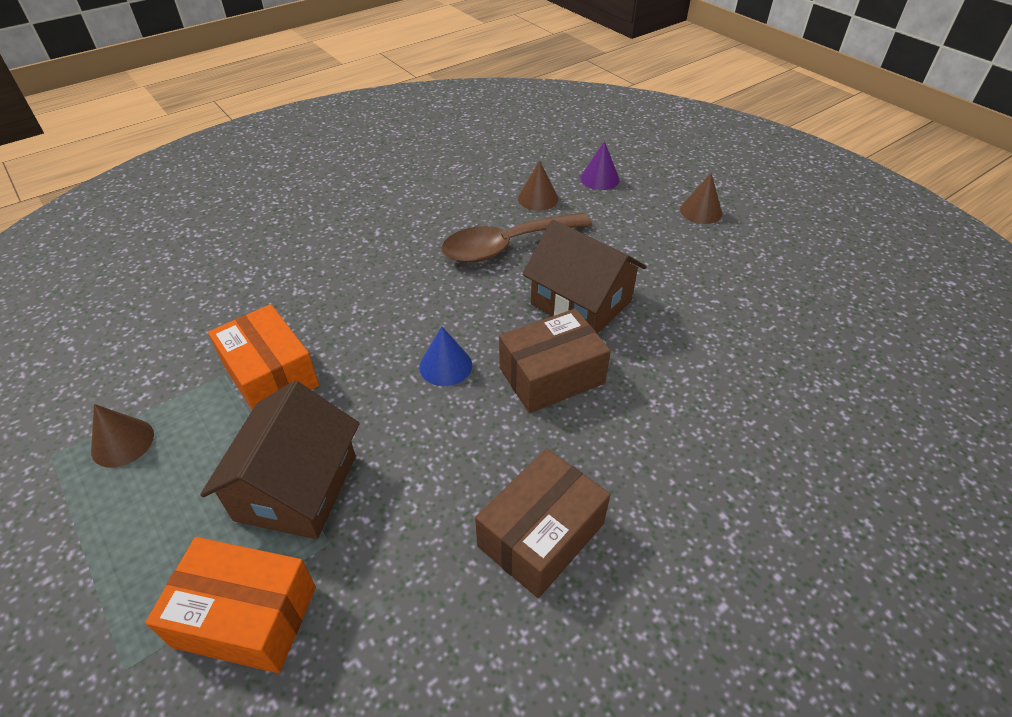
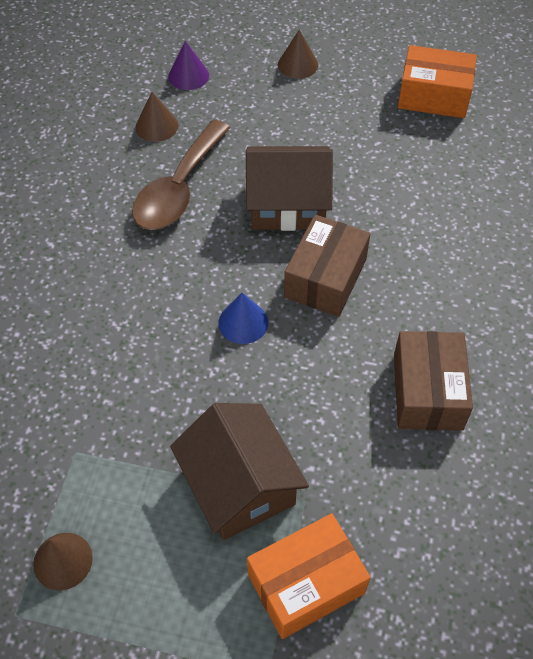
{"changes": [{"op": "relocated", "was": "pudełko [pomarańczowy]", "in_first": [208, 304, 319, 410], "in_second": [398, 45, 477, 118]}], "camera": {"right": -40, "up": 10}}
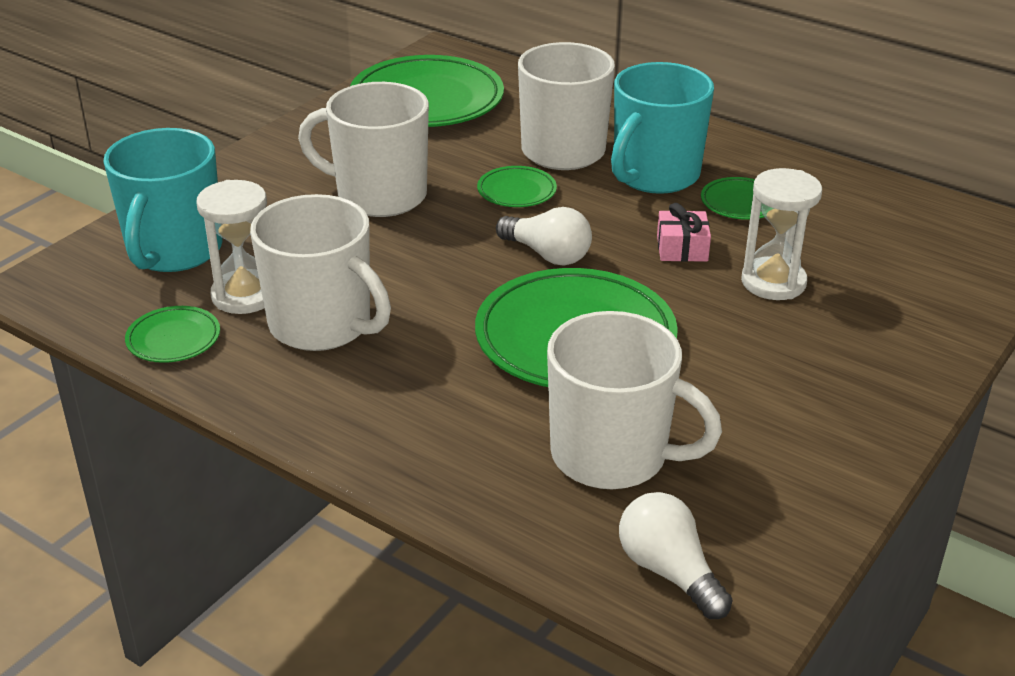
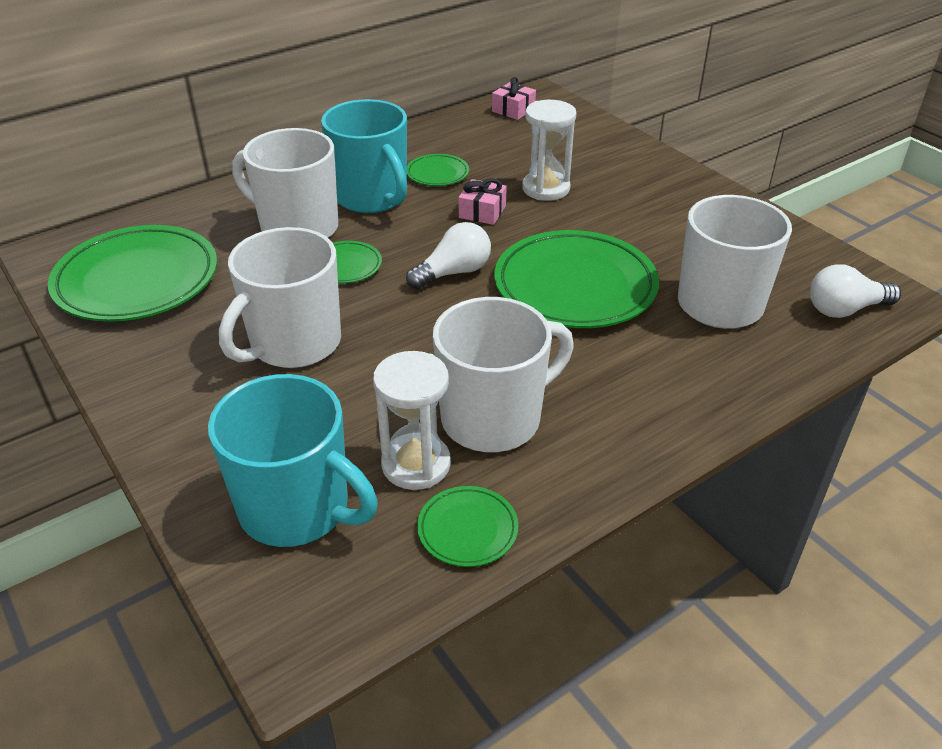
{"changes": [{"op": "appeared", "now": "prezent [różowy]", "in_second": [492, 77, 536, 120]}], "camera": {"right": -70, "up": 5}}
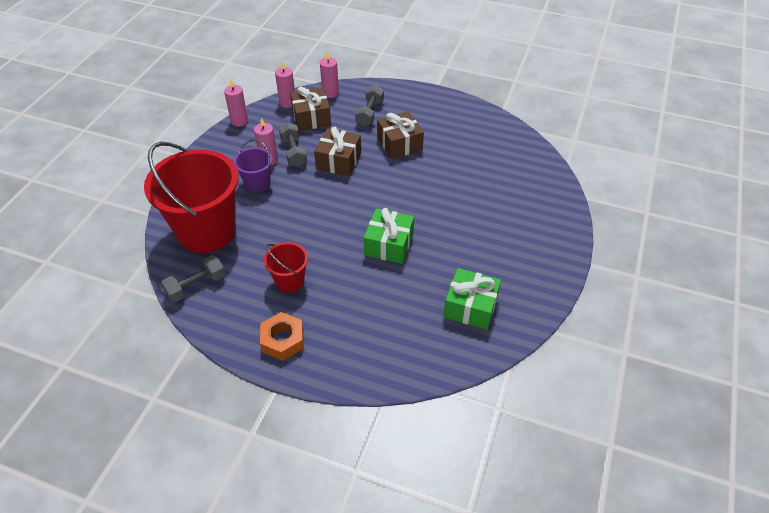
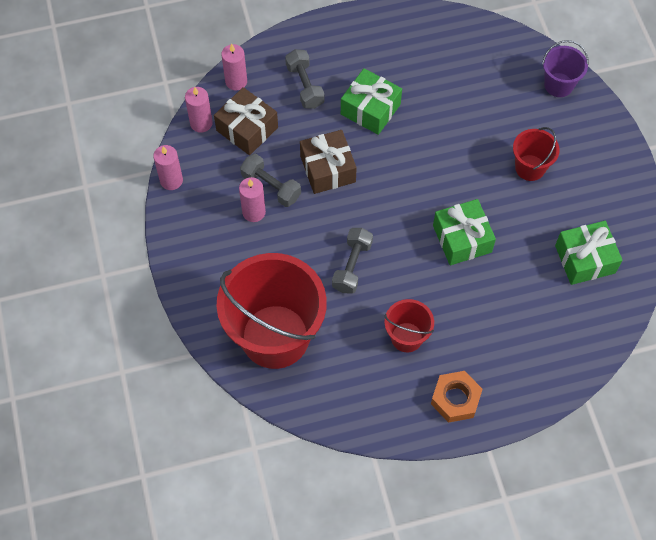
{"changes": [{"op": "colour", "was": "prezent [brązowy]", "now": "prezent [zielony]", "in_first": [377, 111, 424, 159], "in_second": [341, 68, 402, 135]}, {"op": "relocated", "was": "wiadro [fioletowy]", "in_first": [233, 139, 273, 192], "in_second": [542, 40, 589, 97]}, {"op": "relocated", "was": "hantel [szary]", "in_first": [161, 255, 225, 302], "in_second": [332, 228, 373, 294]}, {"op": "appeared", "now": "wiadro [czerwony]", "in_second": [513, 127, 560, 181]}], "camera": {"right": -35, "up": 15}}
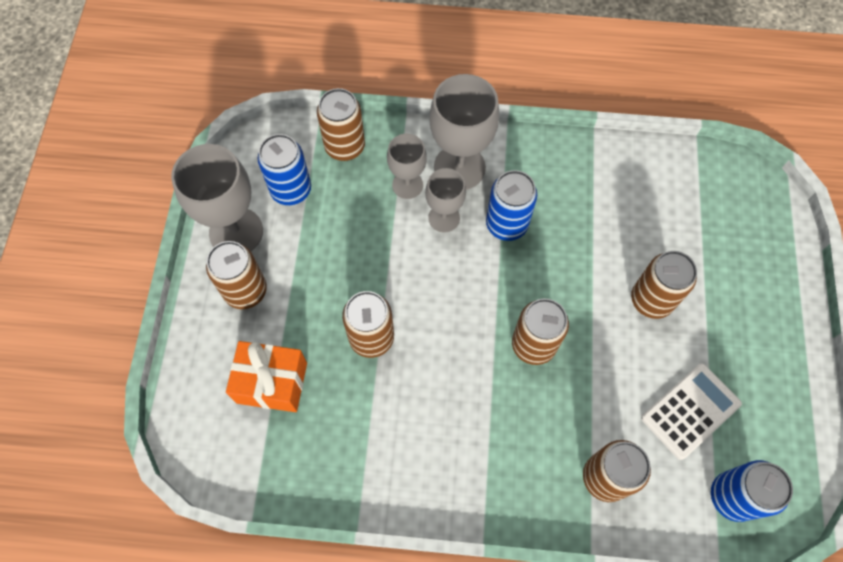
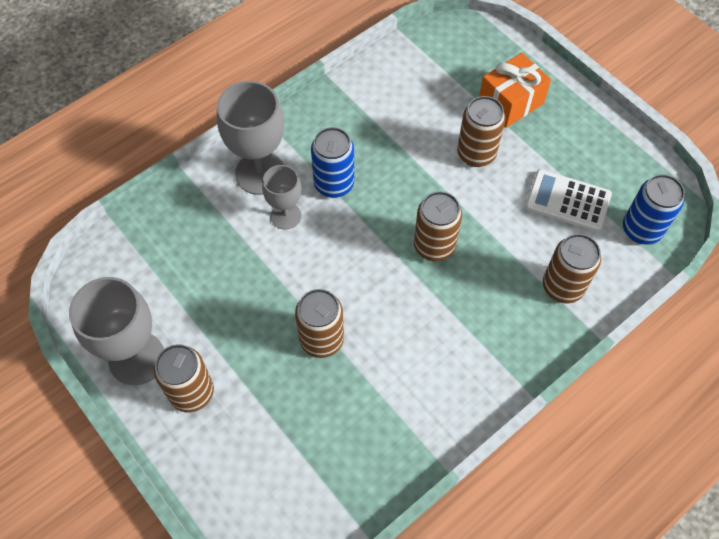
{"changes": [{"op": "missing", "was": "puszka [brązowy]", "in_first": [317, 88, 365, 161]}, {"op": "missing", "was": "kielich [szary]", "in_first": [387, 133, 427, 199]}, {"op": "missing", "was": "puszka [niebieski]", "in_first": [258, 134, 311, 205]}, {"op": "relocated", "was": "prezent [pomarańczowy]", "in_first": [226, 341, 307, 412], "in_second": [479, 53, 551, 128]}, {"op": "spun", "was": "kalkulator [biały]", "in_first": [641, 363, 742, 460], "in_second": [525, 169, 612, 232], "clockwise": -75}], "camera": {"right": -45, "up": -5}}
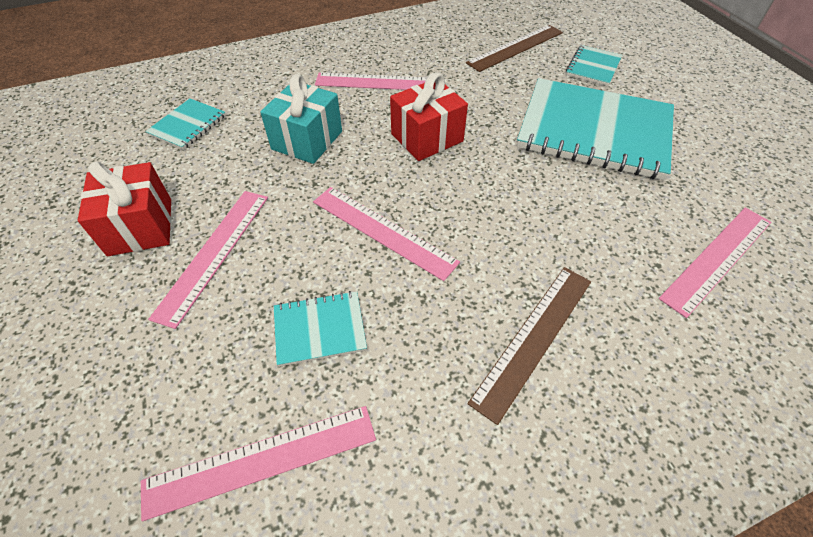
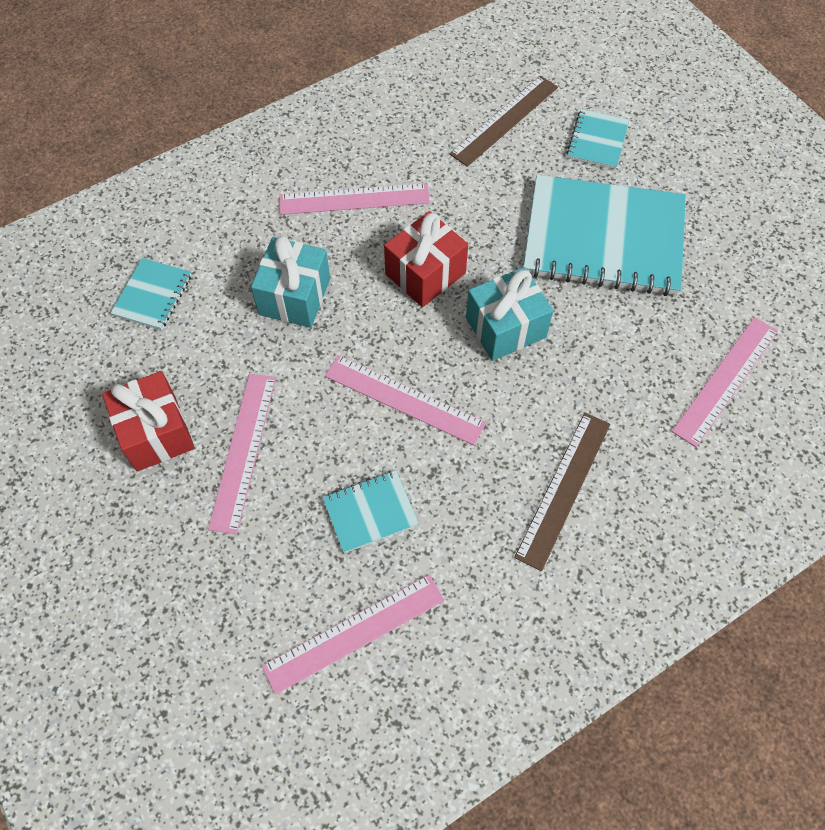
{"changes": [{"op": "appeared", "now": "prezent [turkusowy]", "in_second": [466, 267, 553, 361]}], "camera": {"right": -10, "up": 10}}
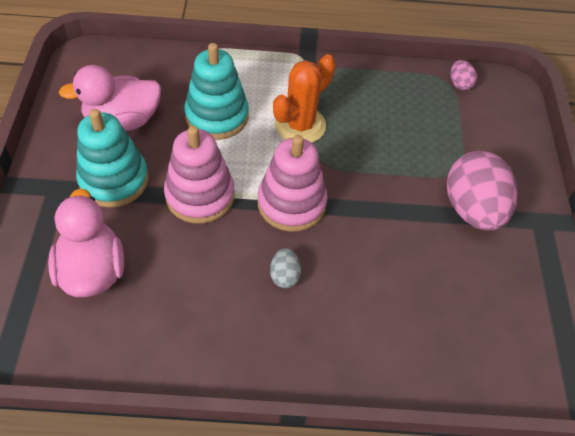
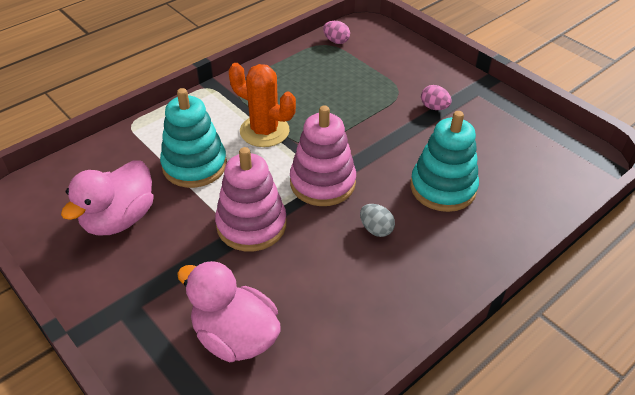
{"changes": [{"op": "spun", "was": "kaktus [pomarańczowy]", "in_first": [273, 54, 336, 143], "in_second": [229, 63, 296, 147], "clockwise": -60}, {"op": "relocated", "was": "zabawka nakładanka [turkusowy]", "in_first": [76, 109, 149, 208], "in_second": [410, 111, 479, 212]}, {"op": "size", "was": "jajko [różowy]", "in_first": [447, 151, 517, 231], "in_second": [421, 85, 452, 110], "ratio": 0.44}], "camera": {"right": -40, "up": -10}}
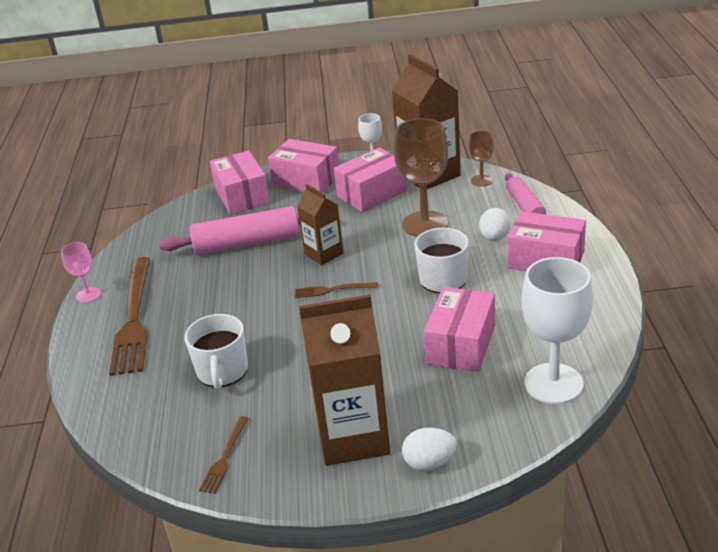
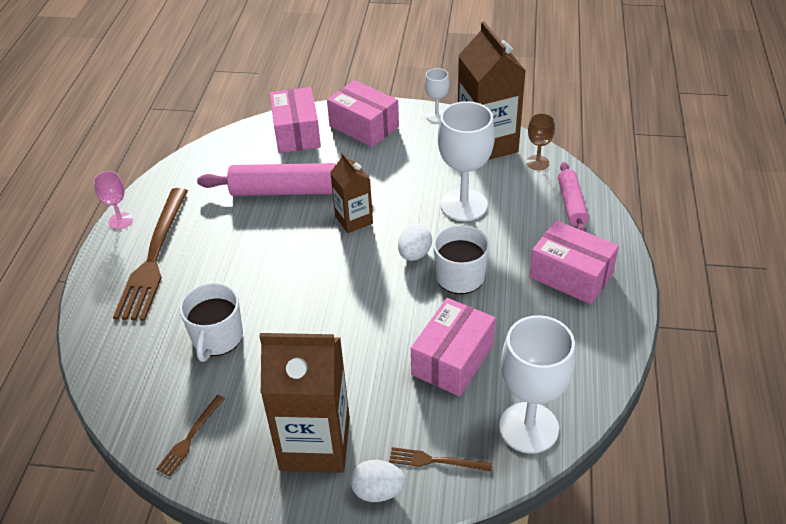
{"changes": [{"op": "colour", "was": "kielich [brązowy]", "now": "kielich [biały]", "in_first": [394, 118, 448, 237], "in_second": [438, 101, 495, 221]}, {"op": "missing", "was": "pudełko [różowy]", "in_first": [334, 147, 408, 212]}, {"op": "relocated", "was": "jajko [biały]", "in_first": [479, 208, 510, 241], "in_second": [398, 224, 432, 261]}, {"op": "relocated", "was": "widelec [brązowy]", "in_first": [295, 282, 378, 298], "in_second": [389, 447, 492, 472]}], "camera": {"right": 10, "up": 10}}
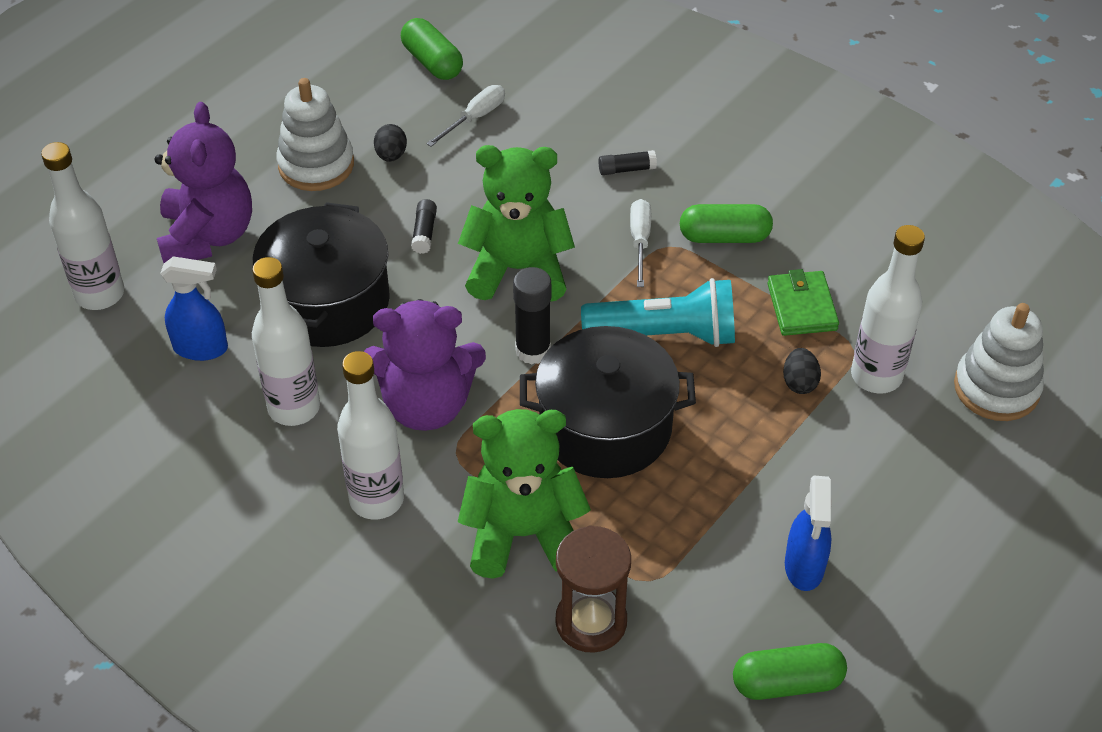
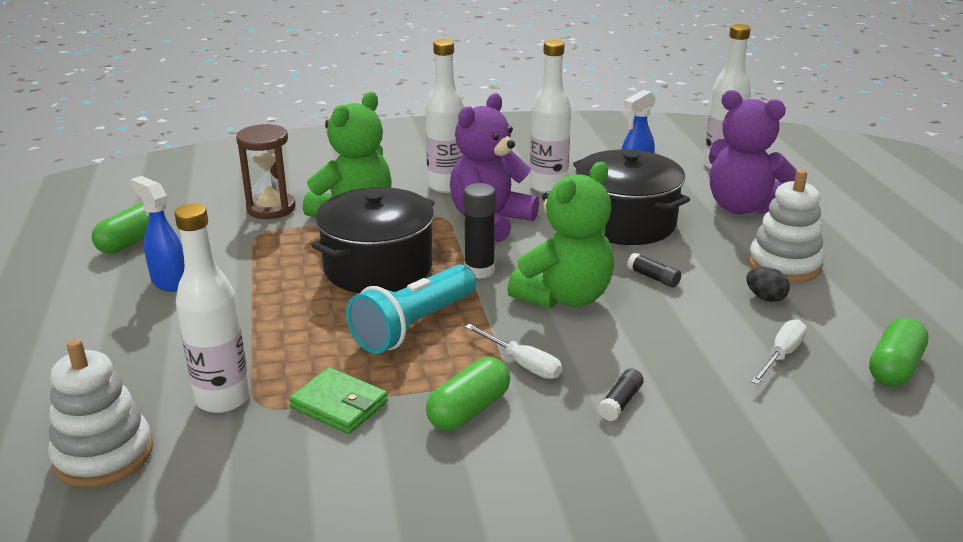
{"changes": [{"op": "spun", "was": "kapsułka [zielony]", "in_first": [401, 18, 463, 80], "in_second": [869, 317, 929, 387], "clockwise": -60}, {"op": "spun", "was": "śrubokręt [biały]", "in_first": [426, 85, 505, 147], "in_second": [751, 319, 807, 384], "clockwise": -135}, {"op": "missing", "was": "jajko [czarny]", "in_first": [783, 348, 821, 394]}], "camera": {"right": 130, "up": -20}}
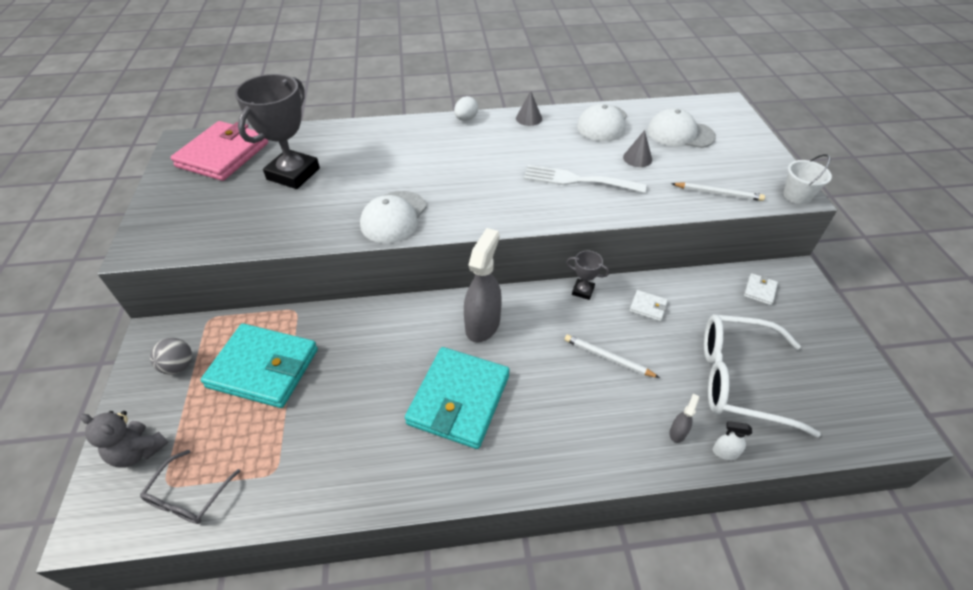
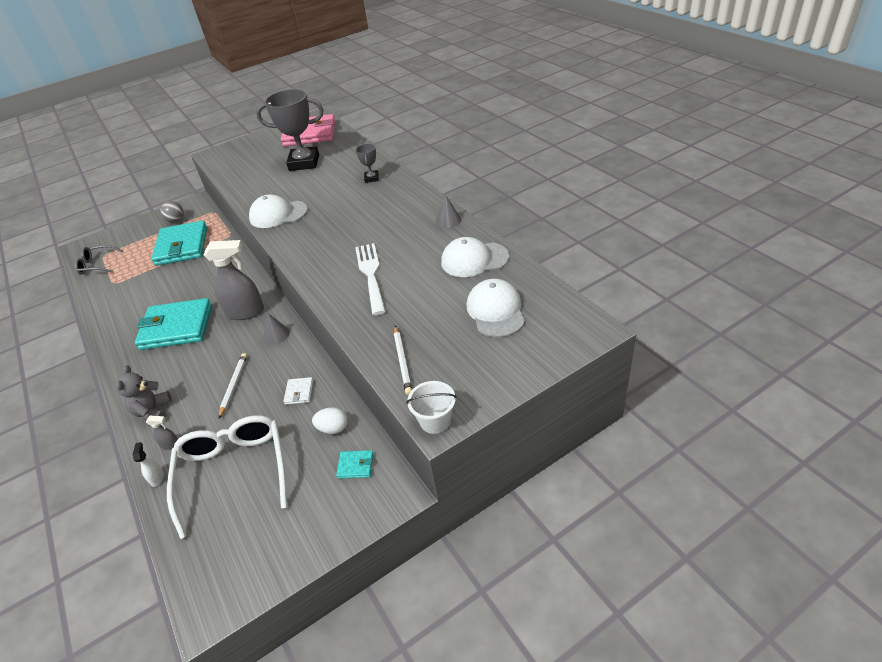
{"changes": [{"op": "relocated", "was": "jajko [biały]", "in_first": [454, 96, 478, 121], "in_second": [312, 407, 347, 434]}, {"op": "relocated", "was": "stożek [szary]", "in_first": [623, 130, 652, 167], "in_second": [263, 313, 290, 345]}, {"op": "relocated", "was": "puchar [szary]", "in_first": [566, 251, 609, 300], "in_second": [356, 144, 379, 183]}, {"op": "colour", "was": "portfel [biały]", "now": "portfel [turkusowy]", "in_first": [744, 273, 778, 305], "in_second": [336, 450, 373, 479]}, {"op": "relocated", "was": "miś [szary]", "in_first": [80, 411, 169, 468], "in_second": [116, 365, 172, 420]}], "camera": {"right": 70, "up": -5}}
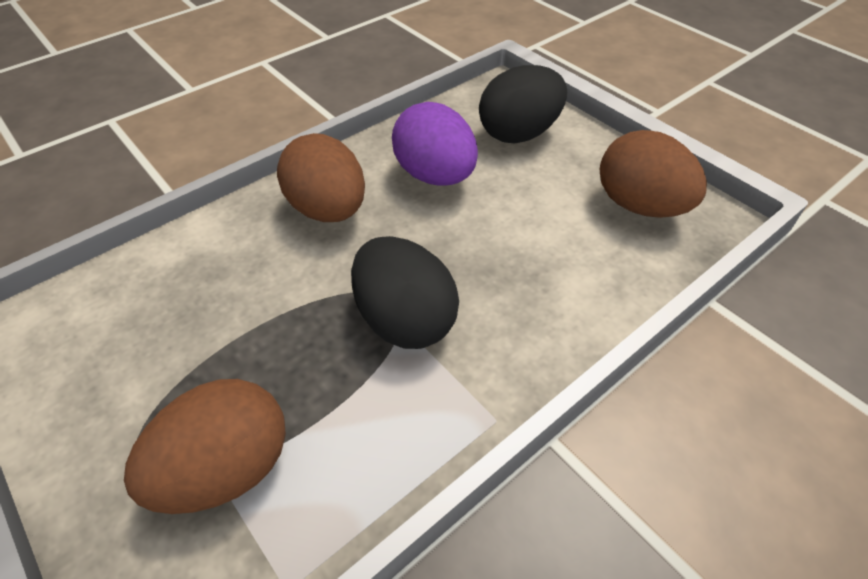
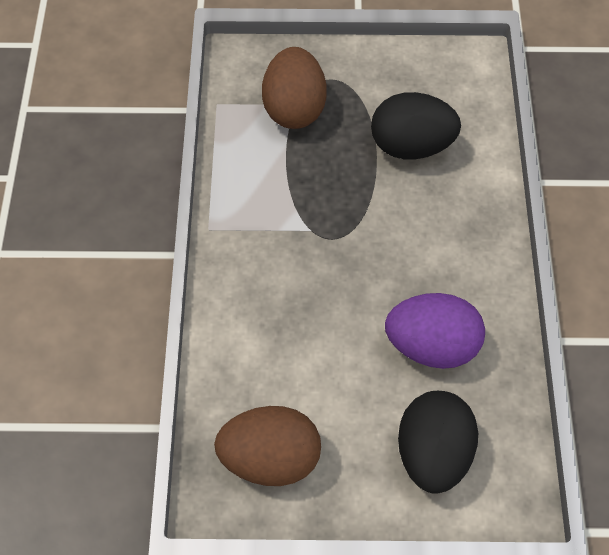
{"changes": [{"op": "missing", "was": "jajko [brązowy]", "in_first": [277, 133, 365, 222]}, {"op": "relocated", "was": "jajko [czarny]", "in_first": [351, 236, 459, 349], "in_second": [371, 92, 461, 159]}], "camera": {"right": 130, "up": 10}}
